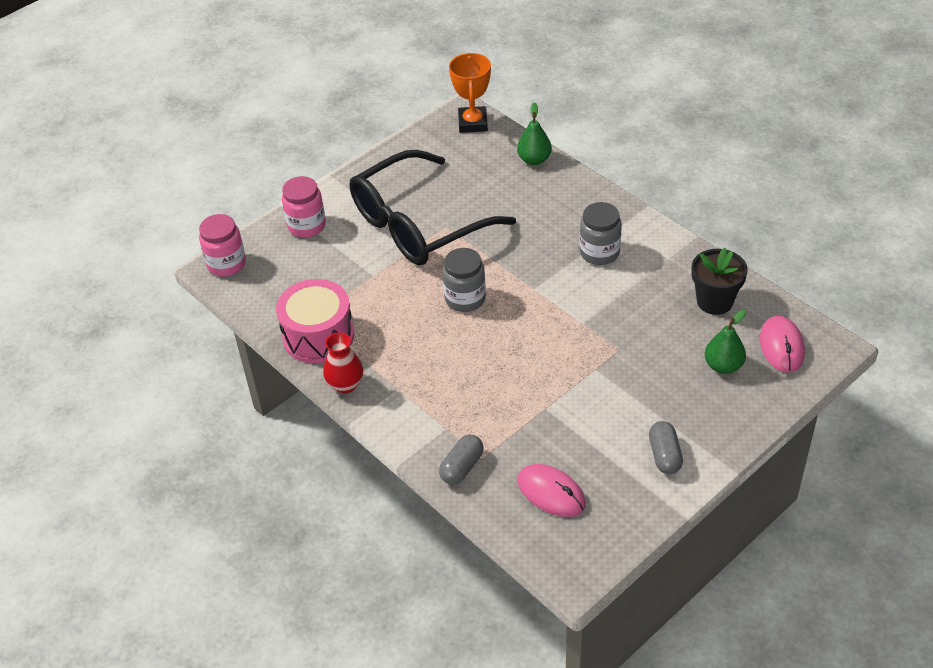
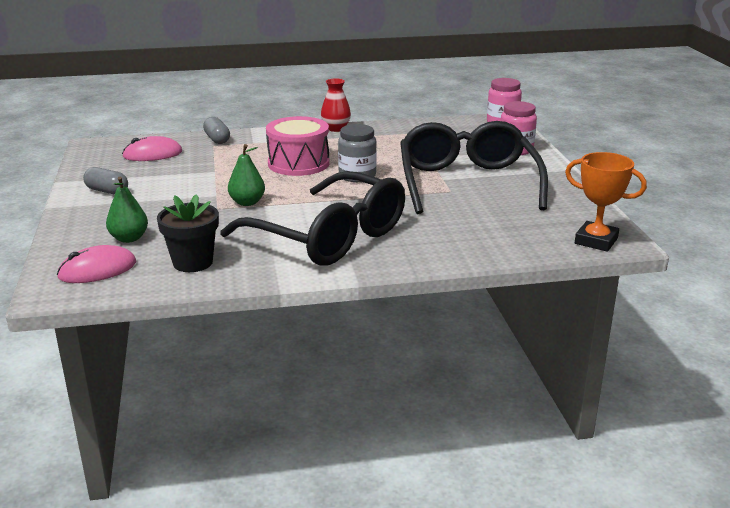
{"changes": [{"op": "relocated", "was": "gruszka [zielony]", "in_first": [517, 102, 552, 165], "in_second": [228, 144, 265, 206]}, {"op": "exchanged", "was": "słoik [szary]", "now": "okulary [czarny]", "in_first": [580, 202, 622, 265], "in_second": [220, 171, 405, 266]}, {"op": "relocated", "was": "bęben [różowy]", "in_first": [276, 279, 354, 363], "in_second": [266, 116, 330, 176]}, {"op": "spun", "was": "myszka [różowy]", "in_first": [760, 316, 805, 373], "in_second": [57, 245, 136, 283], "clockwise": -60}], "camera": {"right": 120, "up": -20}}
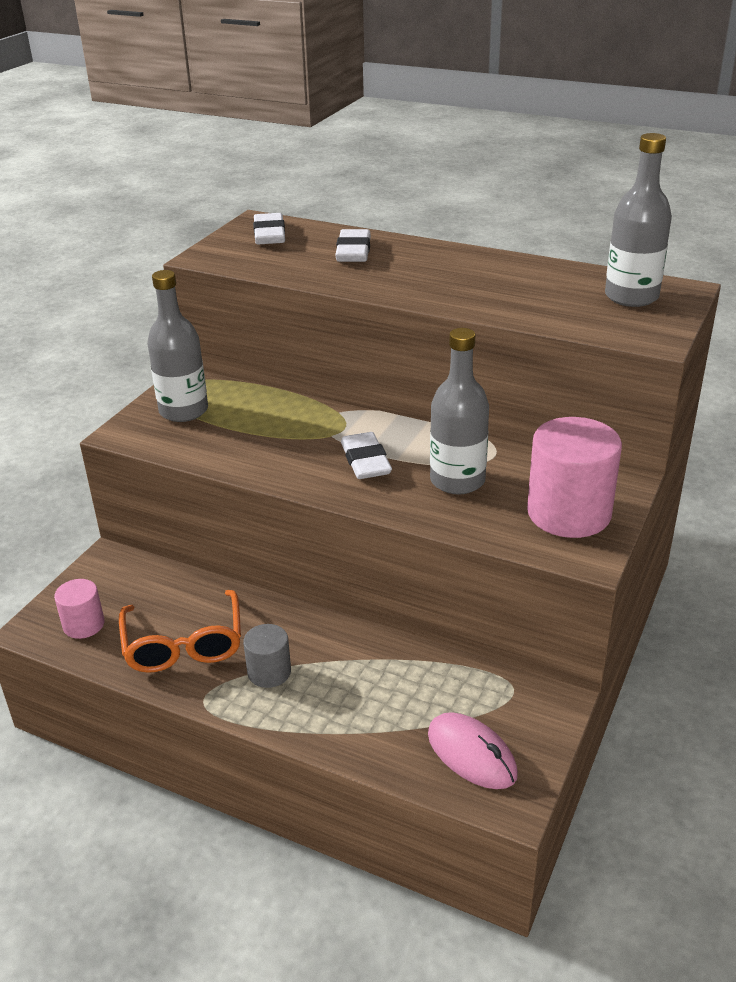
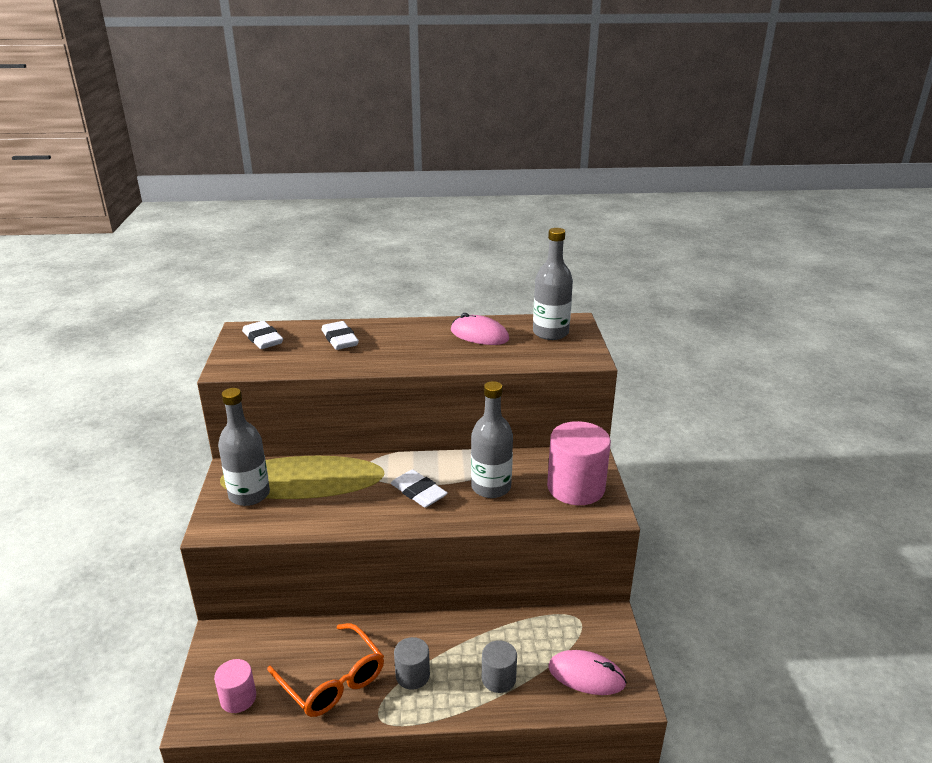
{"changes": [{"op": "appeared", "now": "myszka [różowy]", "in_second": [451, 313, 509, 345]}, {"op": "appeared", "now": "walec [szary]", "in_second": [482, 640, 517, 693]}], "camera": {"right": -30, "up": -5}}
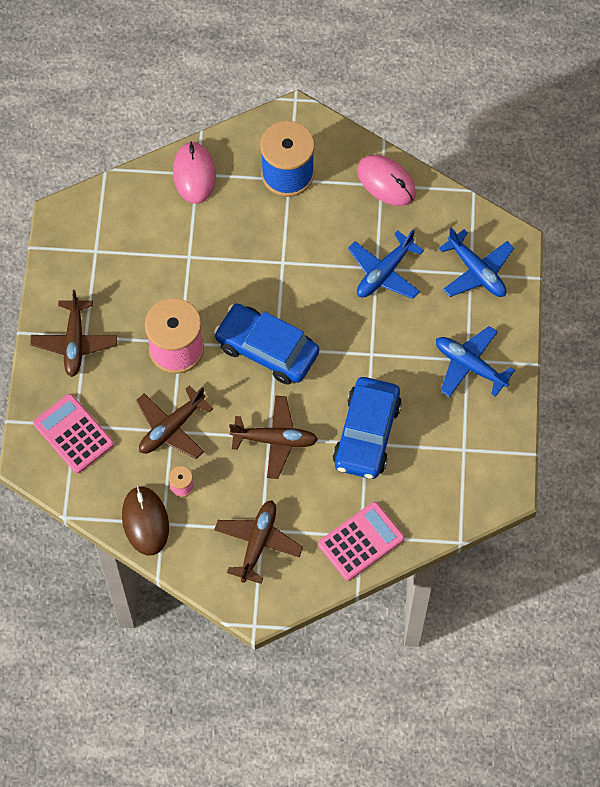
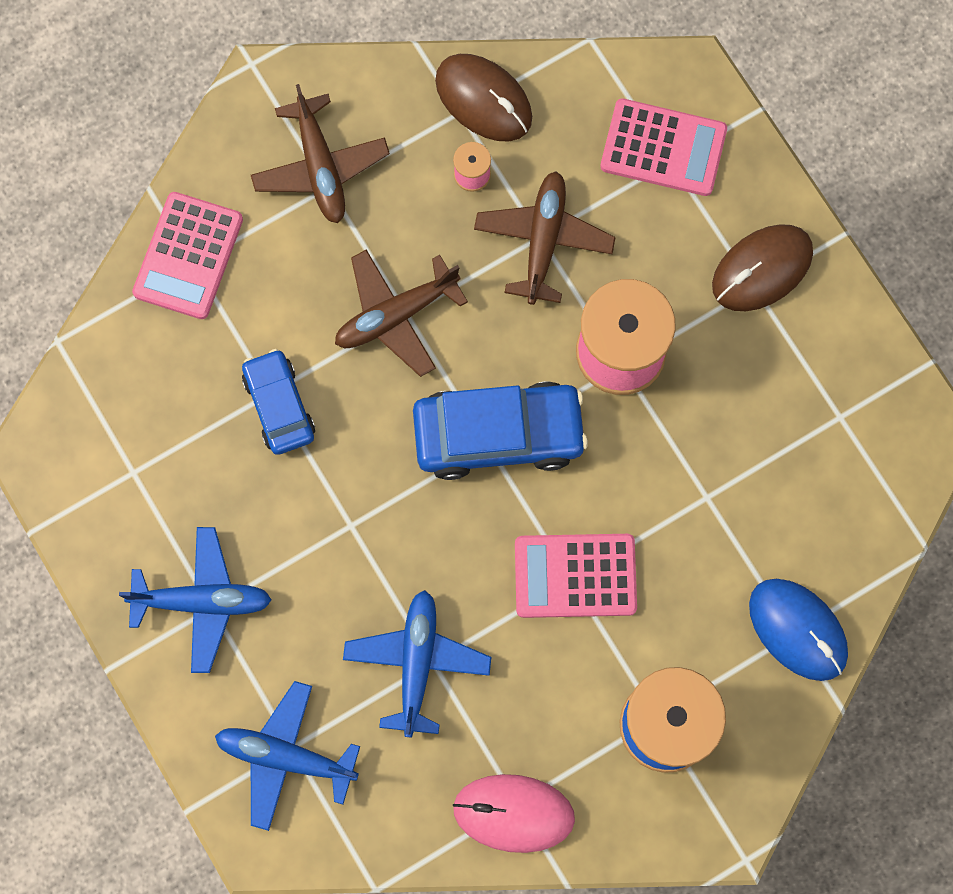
{"changes": [{"op": "colour", "was": "myszka [różowy]", "now": "myszka [niebieski]", "in_first": [173, 142, 216, 204], "in_second": [749, 579, 848, 681]}, {"op": "exchanged", "was": "samolot [brązowy]", "now": "myszka [brązowy]", "in_first": [30, 290, 117, 377], "in_second": [712, 224, 813, 311]}, {"op": "size", "was": "samochód [niebieski]", "in_first": [333, 377, 402, 479], "in_second": [242, 349, 315, 455], "ratio": 0.61}, {"op": "appeared", "now": "kalkulator [różowy]", "in_second": [515, 534, 637, 618]}], "camera": {"right": 145, "up": 10}}
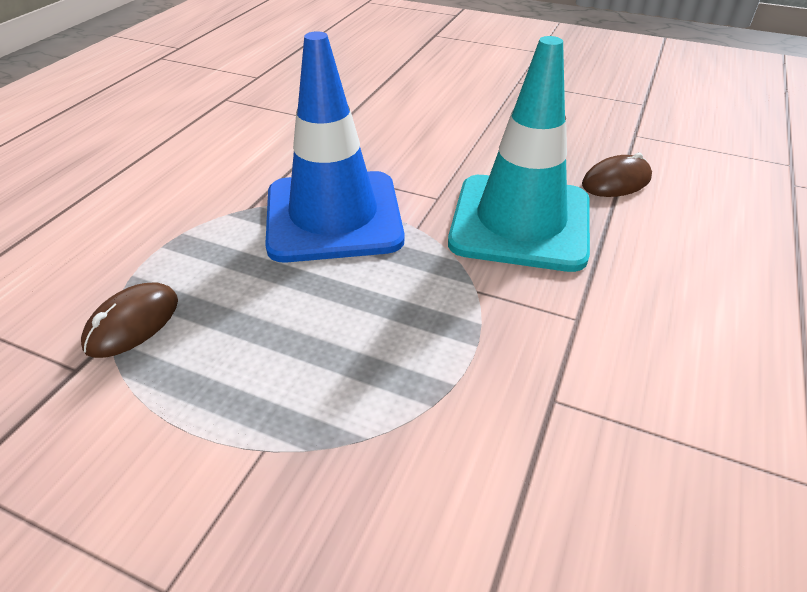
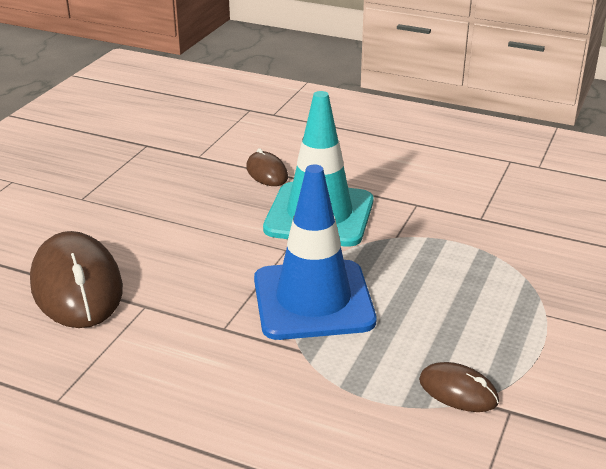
{"changes": [{"op": "appeared", "now": "myszka [brązowy]", "in_second": [30, 231, 123, 328]}], "camera": {"right": -90, "up": -10}}
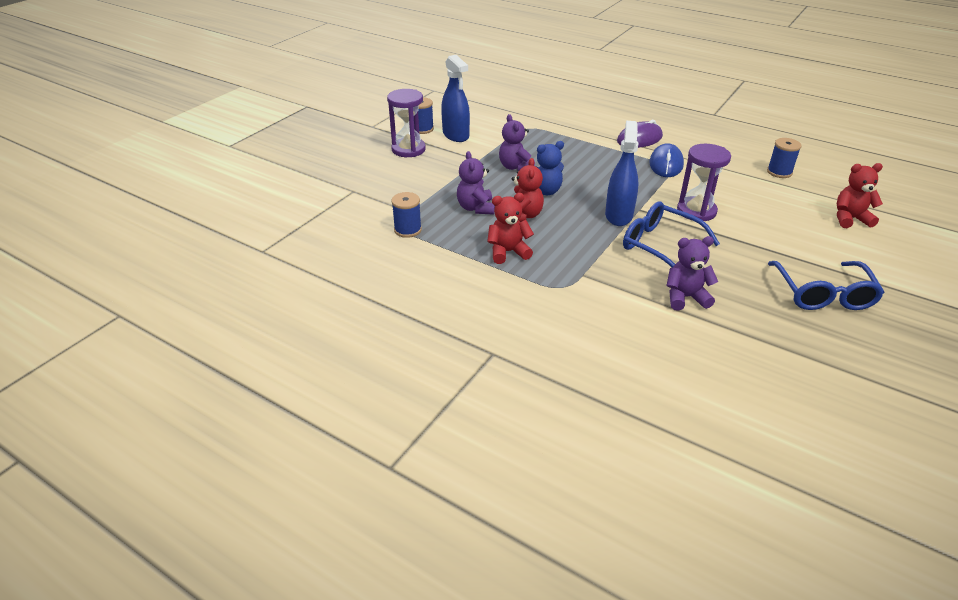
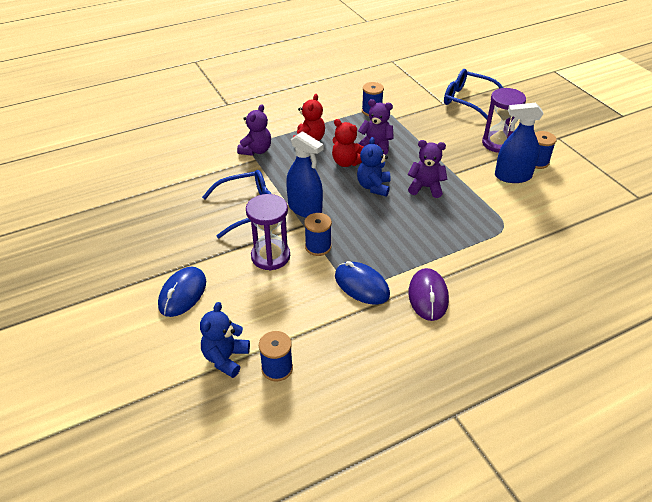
{"changes": [{"op": "missing", "was": "miś [czerwony]", "in_first": [837, 163, 883, 228]}, {"op": "relocated", "was": "miś [fioletowy]", "in_first": [666, 236, 718, 311], "in_second": [237, 104, 271, 156]}, {"op": "relocated", "was": "okulary [niebieski]", "in_first": [768, 261, 885, 310], "in_second": [444, 69, 503, 119]}, {"op": "appeared", "now": "szpulka [niebieski]", "in_second": [304, 213, 332, 256]}, {"op": "appeared", "now": "myszka [niebieski]", "in_second": [158, 267, 206, 317]}, {"op": "appeared", "now": "miś [niebieski]", "in_second": [200, 302, 250, 378]}], "camera": {"right": 120, "up": 5}}
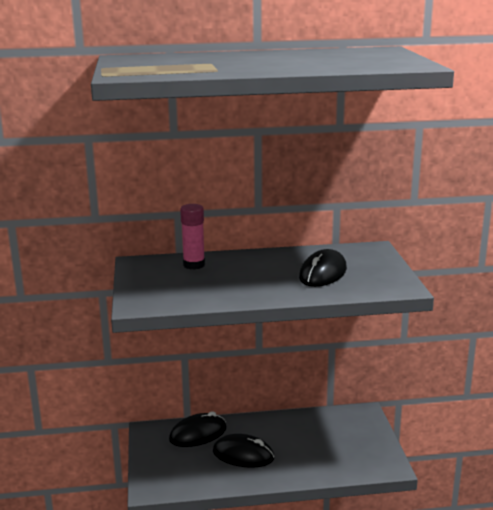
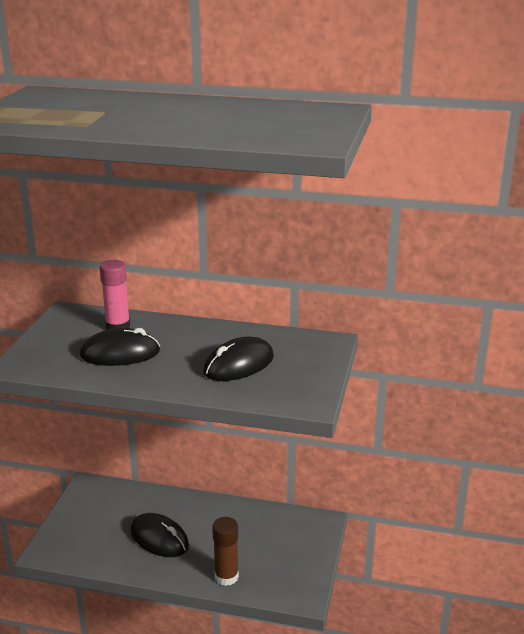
{"changes": [{"op": "relocated", "was": "myszka [czarny]", "in_first": [169, 411, 227, 447], "in_second": [80, 328, 160, 366]}, {"op": "appeared", "now": "klej w sztyfcie [brązowy]", "in_second": [212, 517, 239, 586]}], "camera": {"right": 20, "up": 5}}
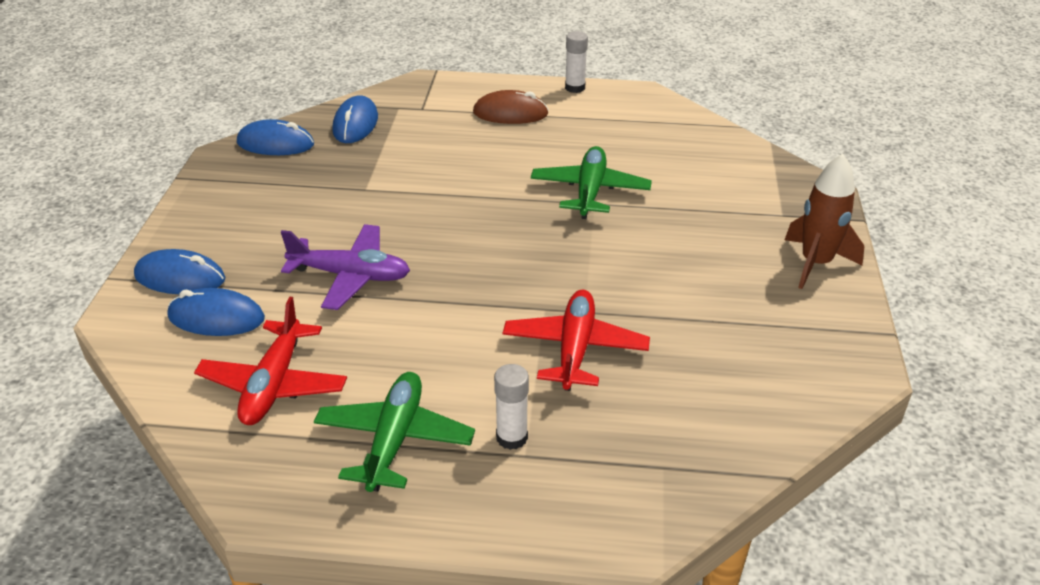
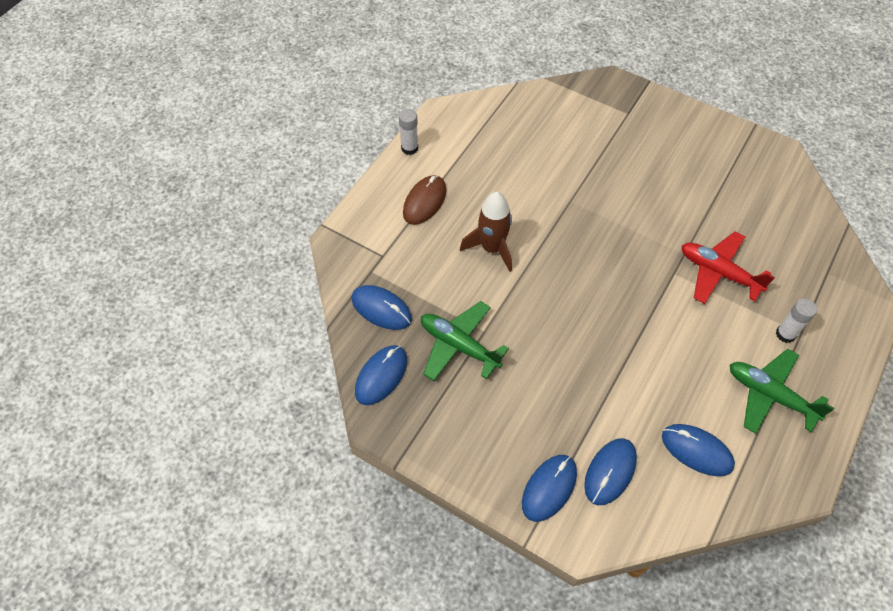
{"changes": [{"op": "relocated", "was": "samolot [zielony]", "in_first": [531, 146, 652, 219], "in_second": [421, 301, 509, 381]}, {"op": "relocated", "was": "rakieta [brązowy]", "in_first": [785, 154, 864, 289], "in_second": [460, 192, 512, 272]}, {"op": "missing", "was": "samolot [fioletowy]", "in_first": [281, 224, 410, 310]}, {"op": "exchanged", "was": "samolot [czerwony]", "now": "myszka [niebieski]", "in_first": [194, 297, 347, 425], "in_second": [662, 424, 735, 476]}], "camera": {"right": -65, "up": 20}}
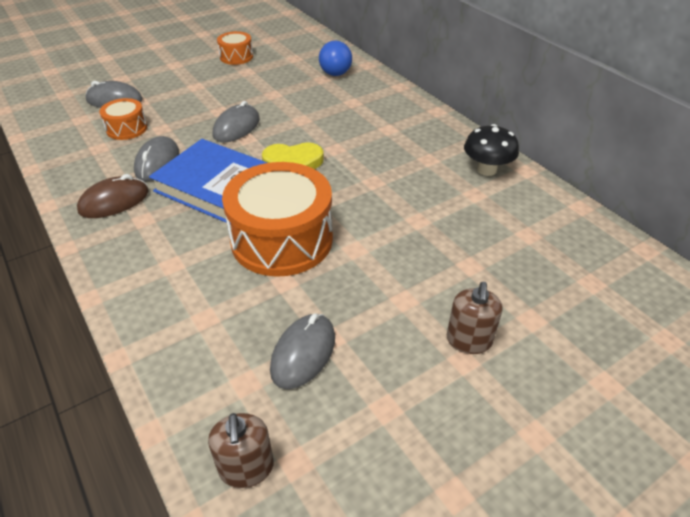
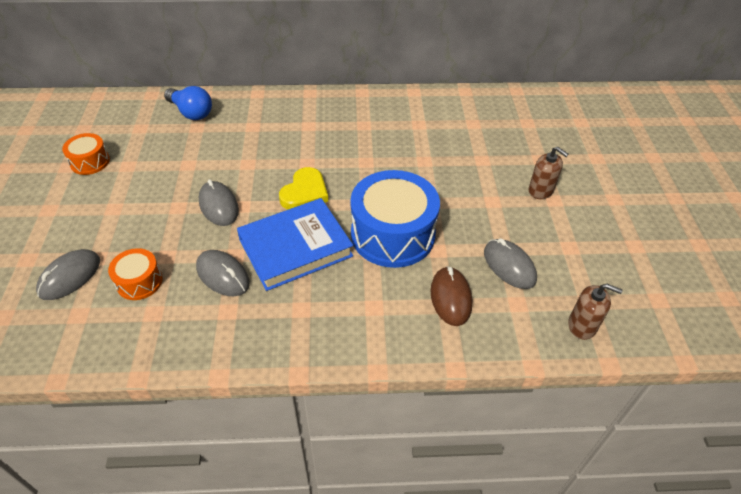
{"changes": [{"op": "missing", "was": "grzyb [czarny]", "in_first": [464, 124, 519, 176]}, {"op": "colour", "was": "bęben [pomarańczowy]", "now": "bęben [niebieski]", "in_first": [222, 162, 333, 277], "in_second": [350, 170, 440, 268]}, {"op": "relocated", "was": "myszka [brązowy]", "in_first": [77, 174, 149, 218], "in_second": [431, 266, 472, 326]}], "camera": {"right": -60, "up": 5}}
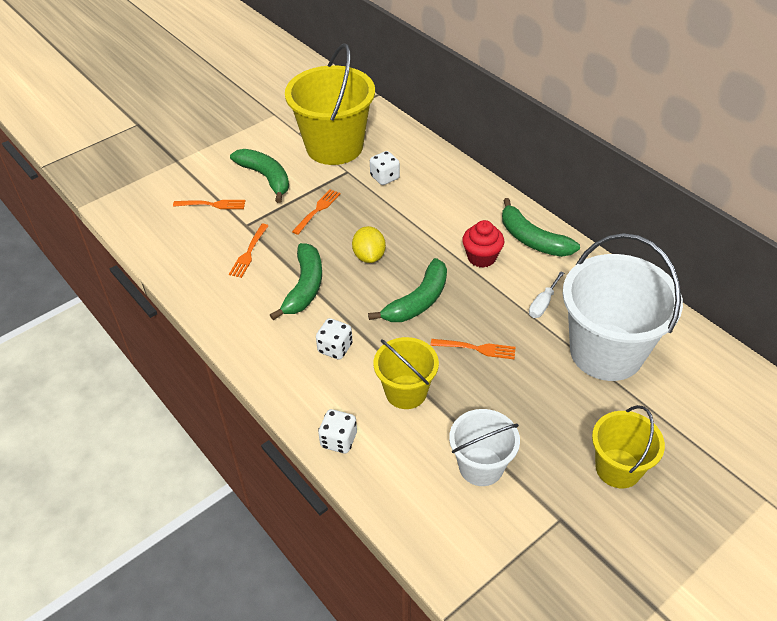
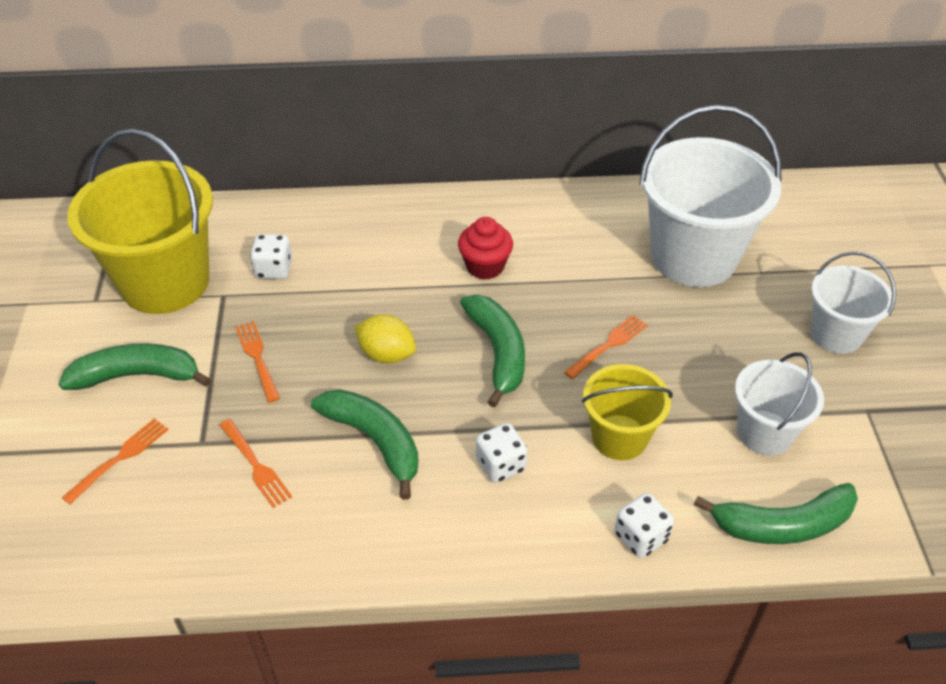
{"changes": [{"op": "relocated", "was": "banan [zielony]", "in_first": [502, 198, 580, 257], "in_second": [694, 483, 858, 544]}, {"op": "missing", "was": "śrubokręt [biały]", "in_first": [529, 271, 564, 318]}, {"op": "colour", "was": "wiadro [żółty]", "now": "wiadro [biały]", "in_first": [592, 405, 665, 488], "in_second": [810, 251, 896, 354]}], "camera": {"right": -55, "up": 0}}
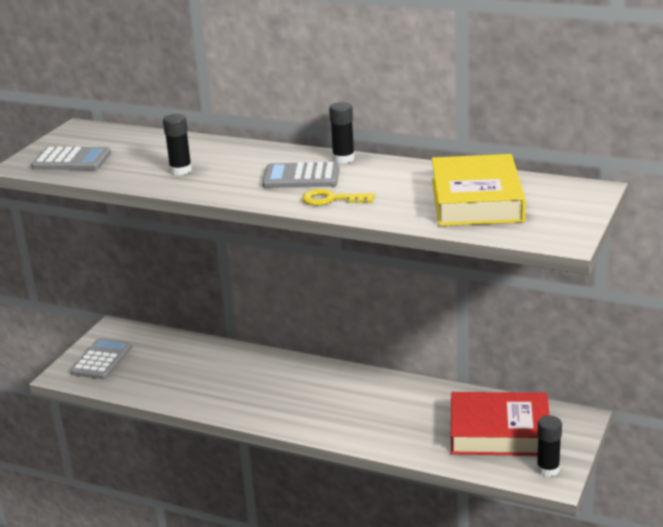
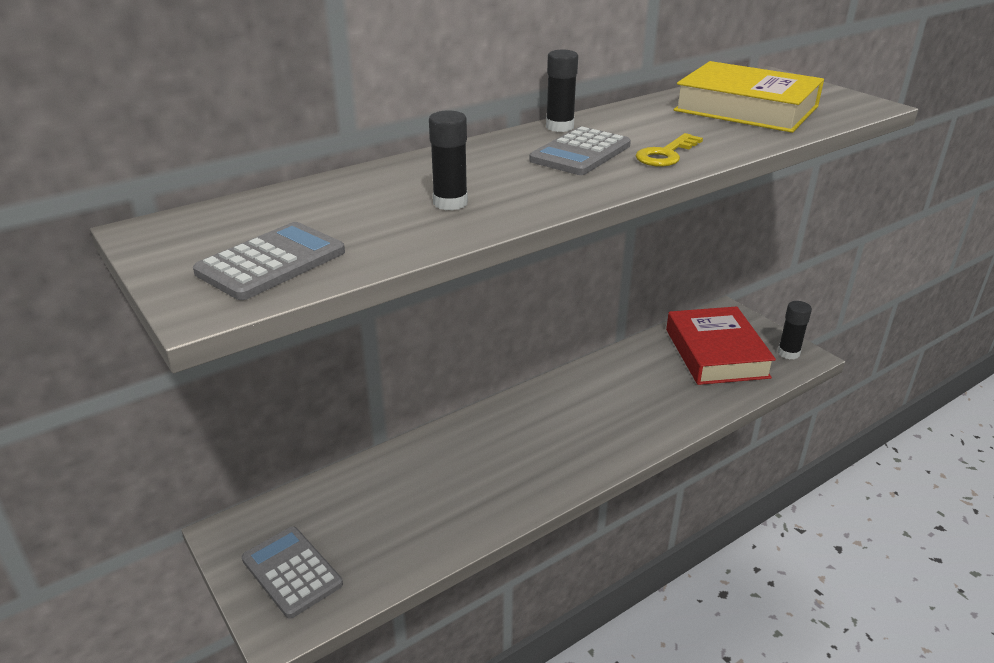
{"changes": [{"op": "spun", "was": "książka [czerwony]", "in_first": [451, 392, 550, 456], "in_second": [666, 306, 776, 385], "clockwise": -45}], "camera": {"right": -60, "up": 5}}
